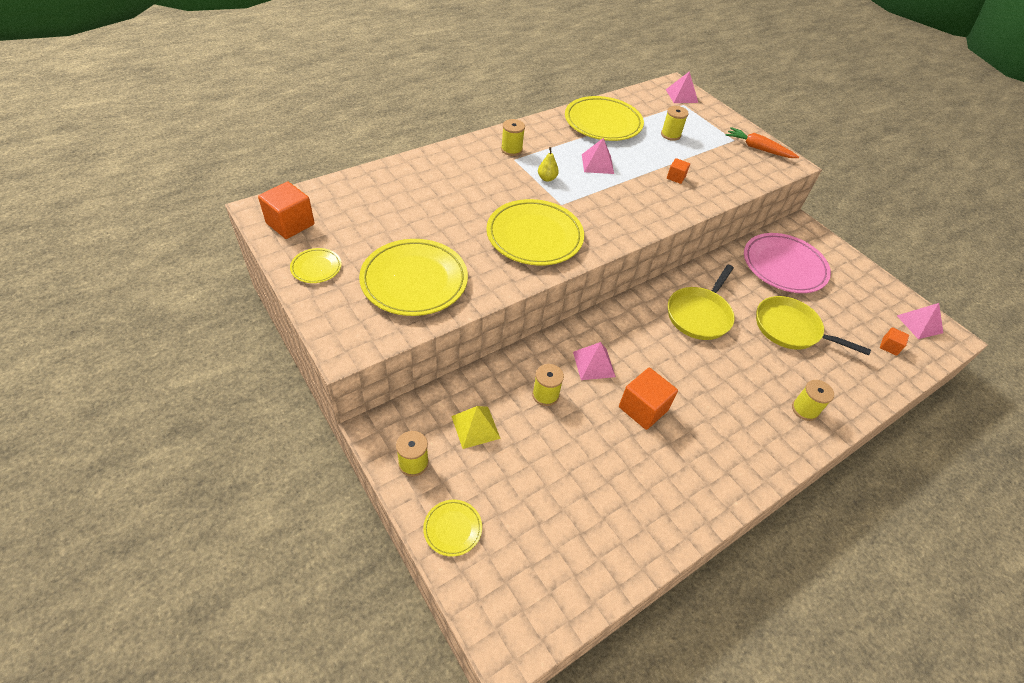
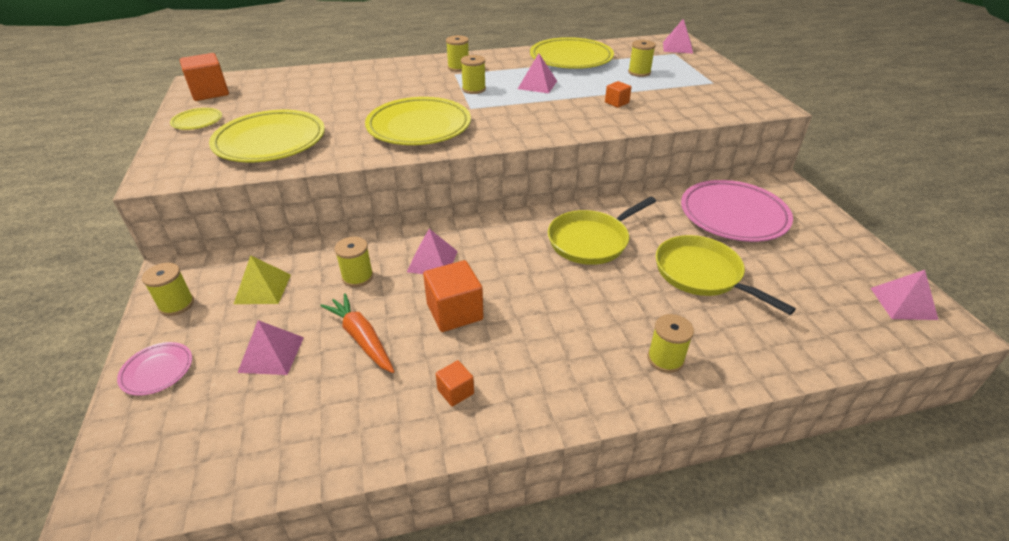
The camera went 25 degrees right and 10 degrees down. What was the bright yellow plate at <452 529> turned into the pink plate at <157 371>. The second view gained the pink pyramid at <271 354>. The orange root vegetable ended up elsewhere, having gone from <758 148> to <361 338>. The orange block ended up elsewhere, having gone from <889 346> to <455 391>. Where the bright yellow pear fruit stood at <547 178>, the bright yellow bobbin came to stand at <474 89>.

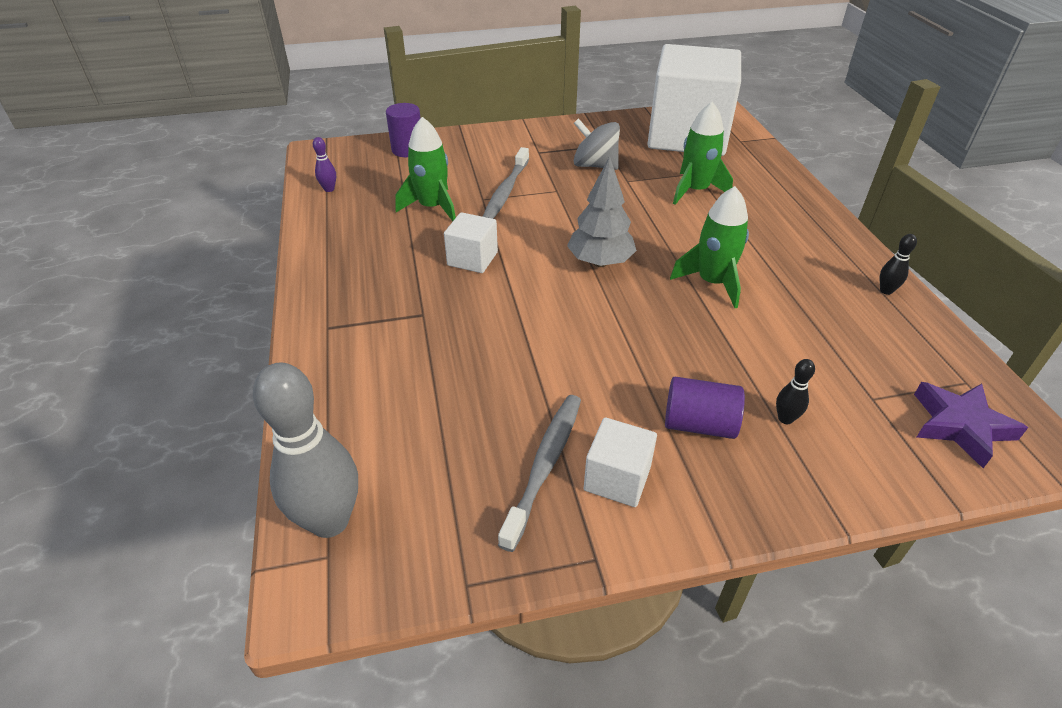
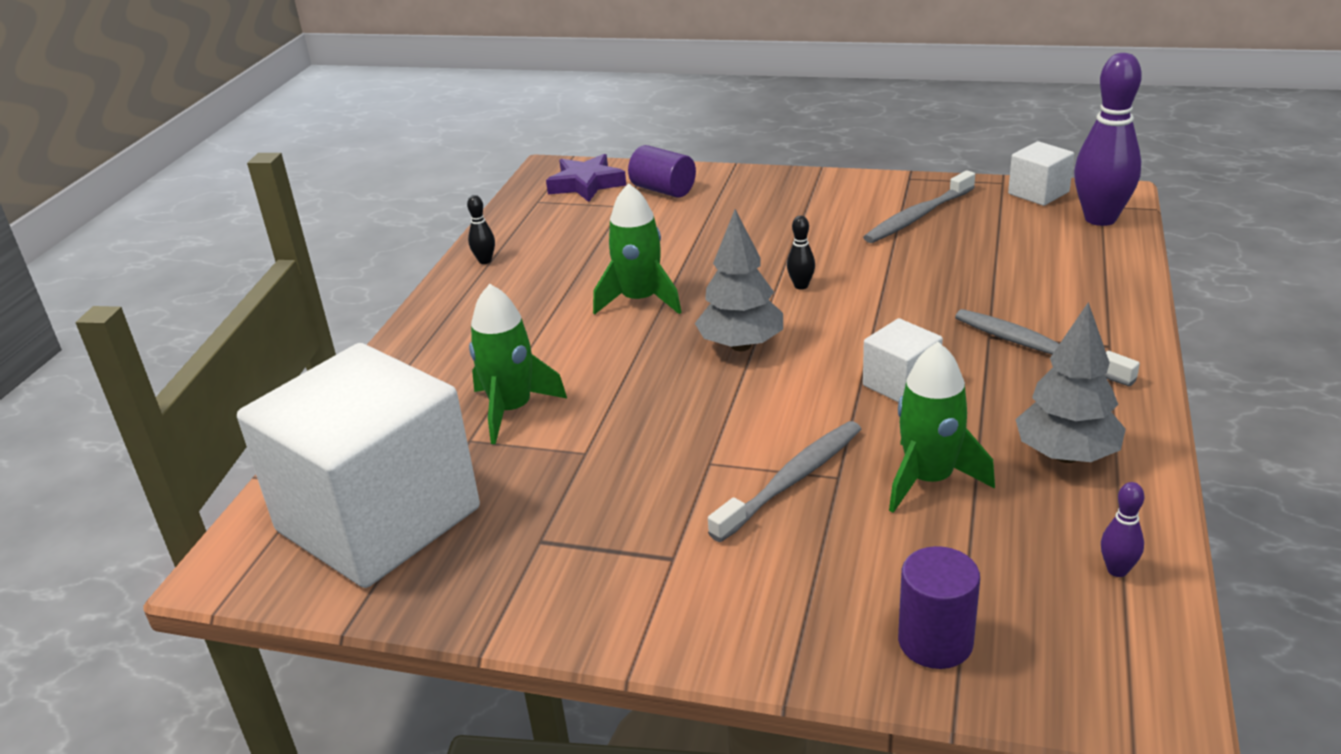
The camera went 150 degrees left and 10 degrees down. The purple cylinder shape ended up elsewhere, having gone from <699 424> to <663 190>. The ebony bowling pin ended up elsewhere, having gone from <785 419> to <801 286>. The second view gained the gray toothbrush at <1037 349>. The pure white block ended up elsewhere, having gone from <617 478> to <1038 193>. The second view gained the gray toy tree at <1066 455>. What was the gray bowling pin at <329 521> turned into the purple bowling pin at <1100 219>. The second view lost the gray whirligig at <595 165>.

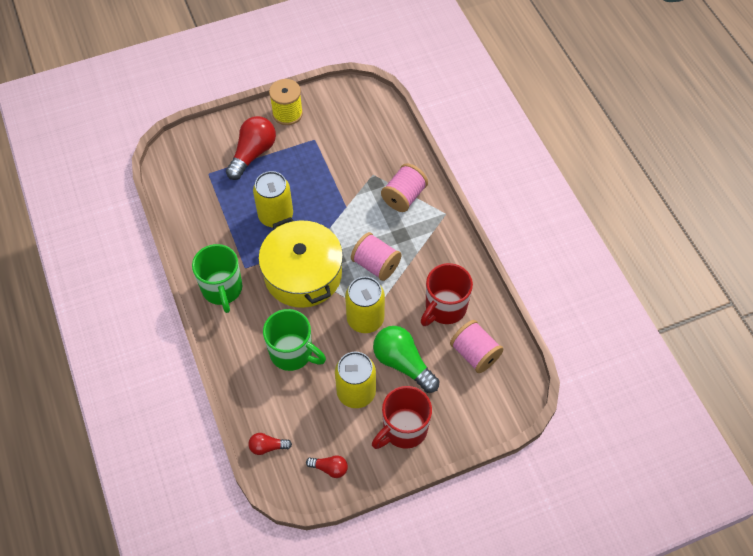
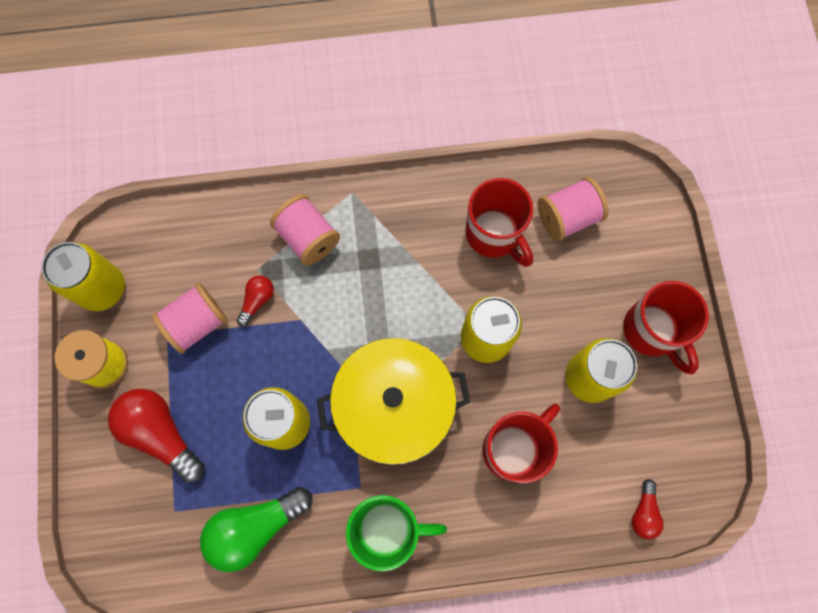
The camera went 75 degrees left and 15 degrees up. The second view gained the bright yellow soda can at <102 288>. The pink bobbin ended up elsewhere, having gone from <376 264> to <197 323>. The green lightbulb ended up elsewhere, having gone from <403 363> to <255 527>. The scarlet lightbulb ended up elsewhere, having gone from <329 468> to <257 300>. What was the green coffee mug at <292 353> turned into the scarlet coffee mug at <514 448>.

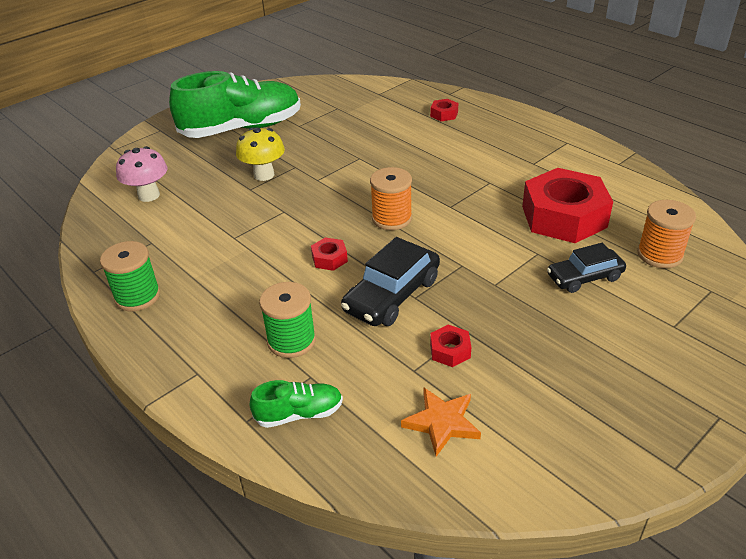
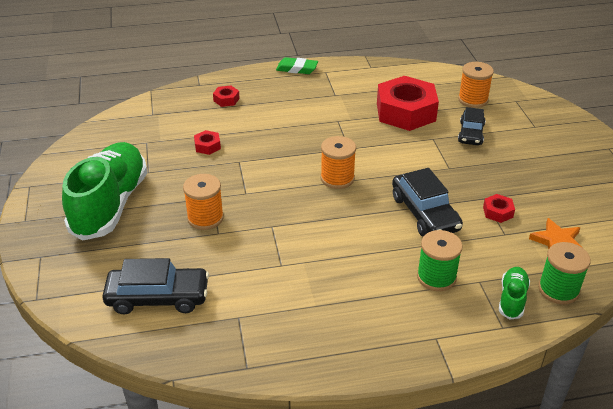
The camera went 60 degrees left and 0 degrees up. Where the pink mushroom stood at <149 195>, the ebony toy car came to stand at <158 297>. Where the bright yellow mushroom stood at <264 175>, the orange bobbin came to stand at <205 218>. The scarlet hexagon nut ended up elsewhere, having gone from <329 259> to <207 146>. The second view gained the green gum eraser at <297 69>. The green bobbin ended up elsewhere, having gone from <137 296> to <558 290>.

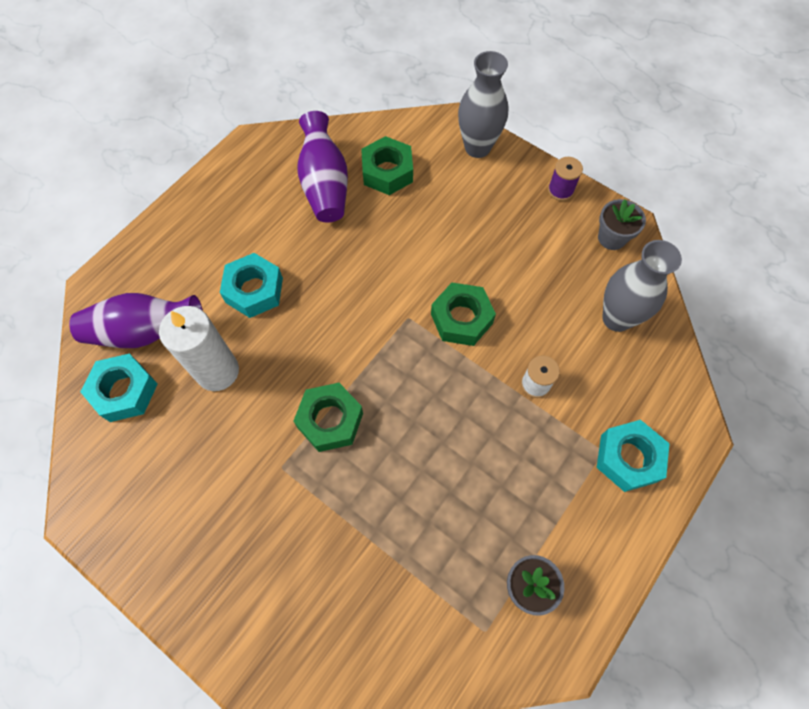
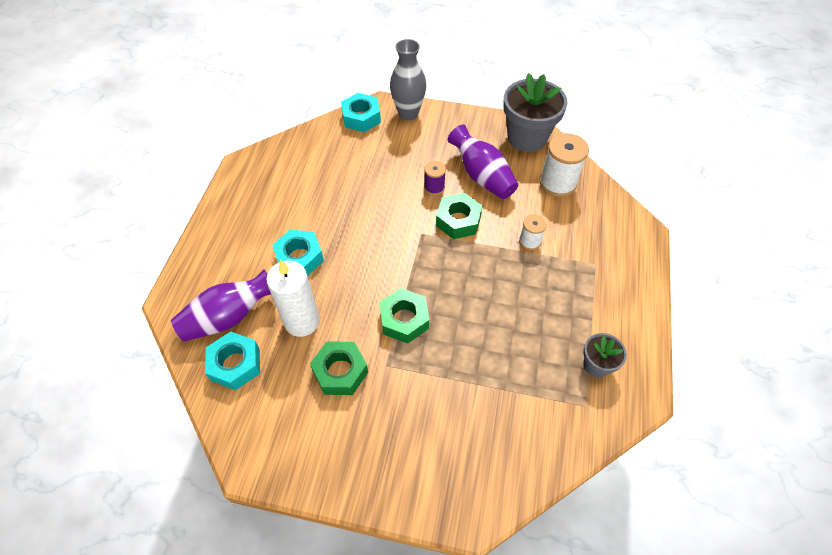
The camera went 25 degrees left and 10 degrees down. The green hexagon nut ended up elsewhere, having gone from <387 172> to <340 372>. The turquoise hexagon nut ended up elsewhere, having gone from <628 458> to <361 118>. The purple bobbin ended up elsewhere, having gone from <560 190> to <434 187>. The purple flower vase ended up elsewhere, having gone from <325 185> to <482 176>. The size of the gray plant pot at <612 238> changed by a factor of 1.93. Where the gray flower vase stood at <617 318>, the pure white bobbin came to stand at <557 183>.

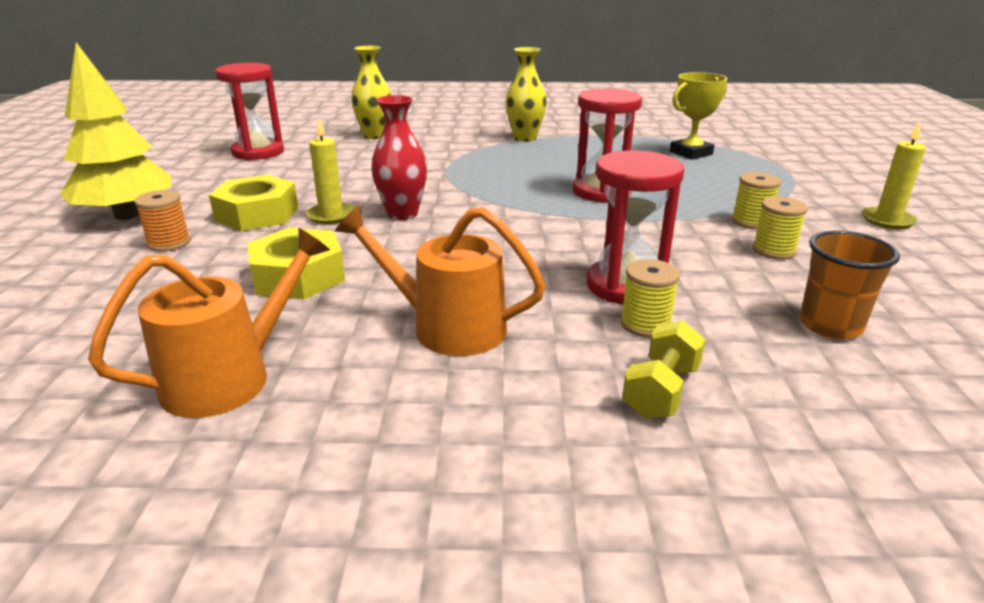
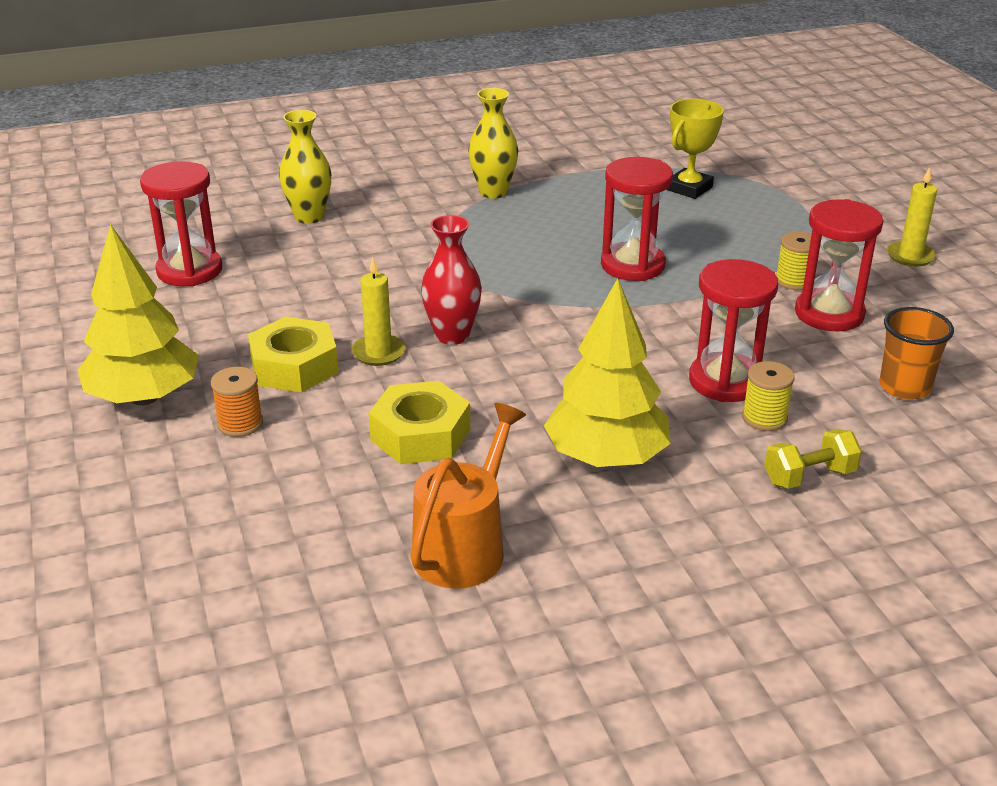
The camera went 20 degrees left and 5 degrees up. Where the orange sprinkling can stood at <448 327>, the bright yellow toy tree came to stand at <606 458>. The bright yellow dumbbell at <661 391> ended up facing another way, 60 degrees clockwise from before. Where the bright yellow bobbin stood at <773 251>, the scarlet sand timer came to stand at <829 314>.

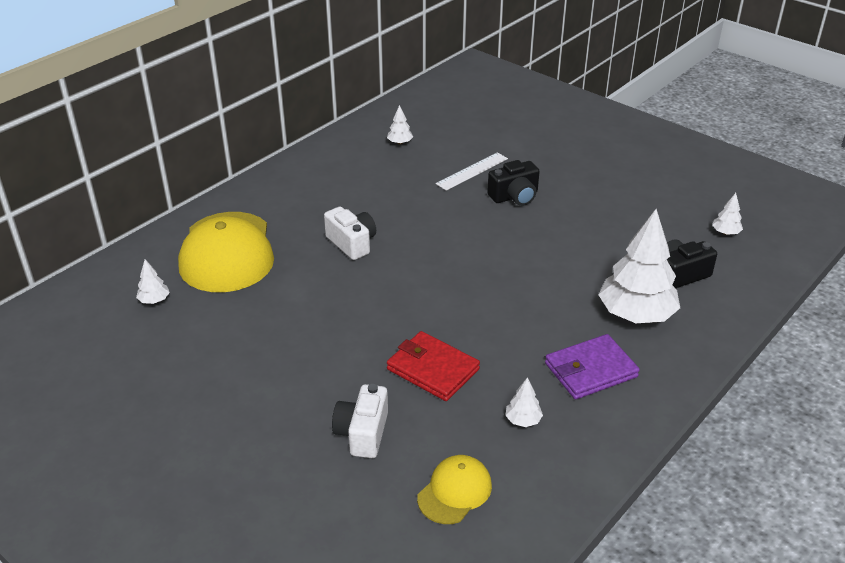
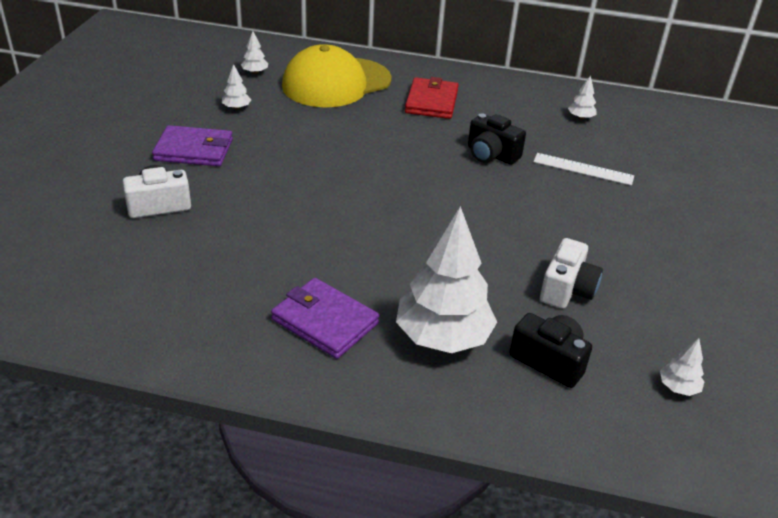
The camera went 60 degrees right and 0 degrees up. The second view gained the purple billfold at <194 150>. The pure white toy tree ended up elsewhere, having gone from <523 420> to <236 108>. The scarlet billfold ended up elsewhere, having gone from <433 369> to <431 102>. The ebony camera ended up elsewhere, having gone from <514 196> to <491 154>. The pure white camera ended up elsewhere, having gone from <352 243> to <567 289>. The second view lost the bright yellow peaked cap at <455 491>.

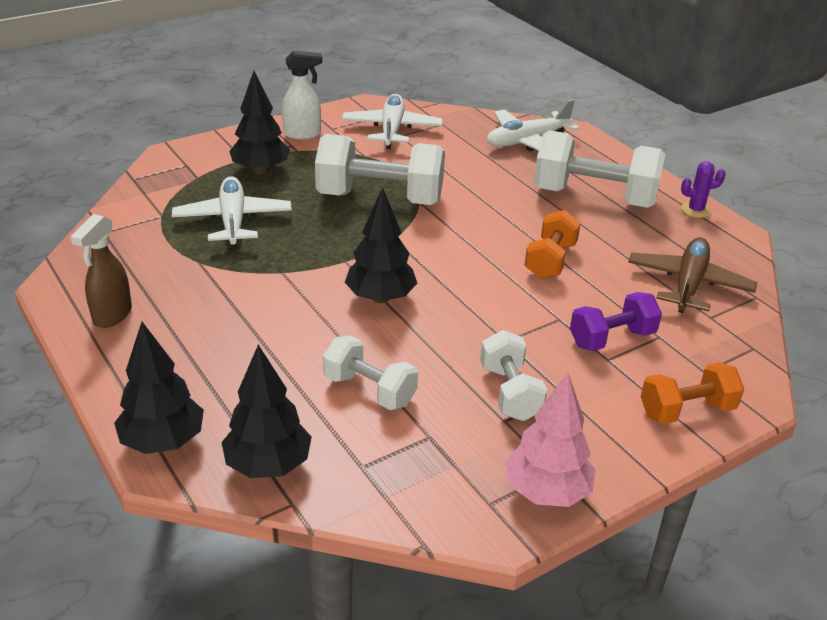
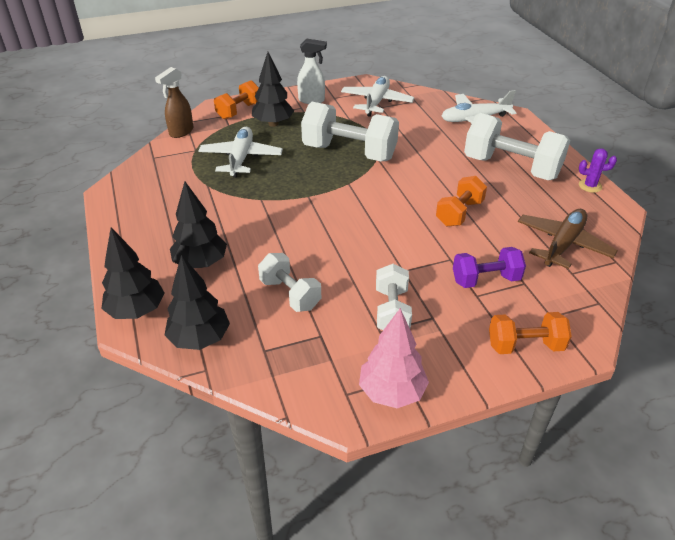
The camera went 15 degrees right and 5 degrees up. The dark brown spray bottle ended up elsewhere, having gone from <112 315> to <181 132>. The ebony toy tree ended up elsewhere, having gone from <380 298> to <201 263>. The second view gained the orange dumbbell at <239 111>.

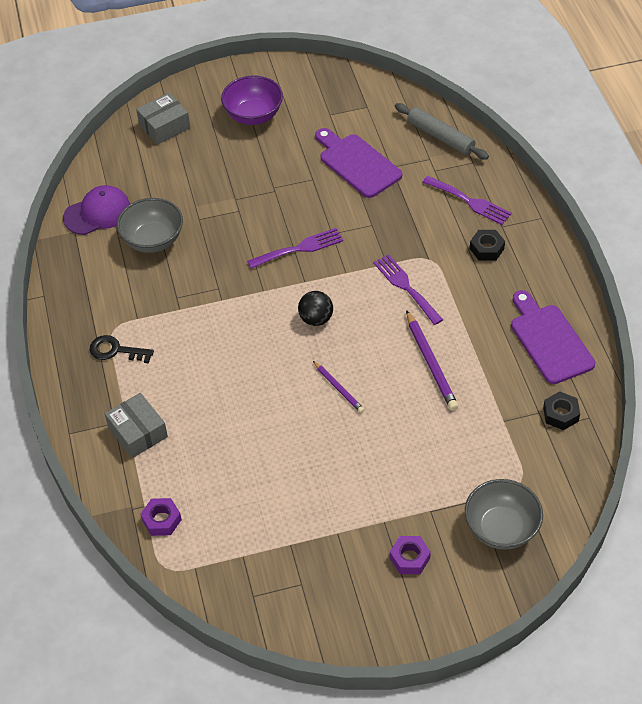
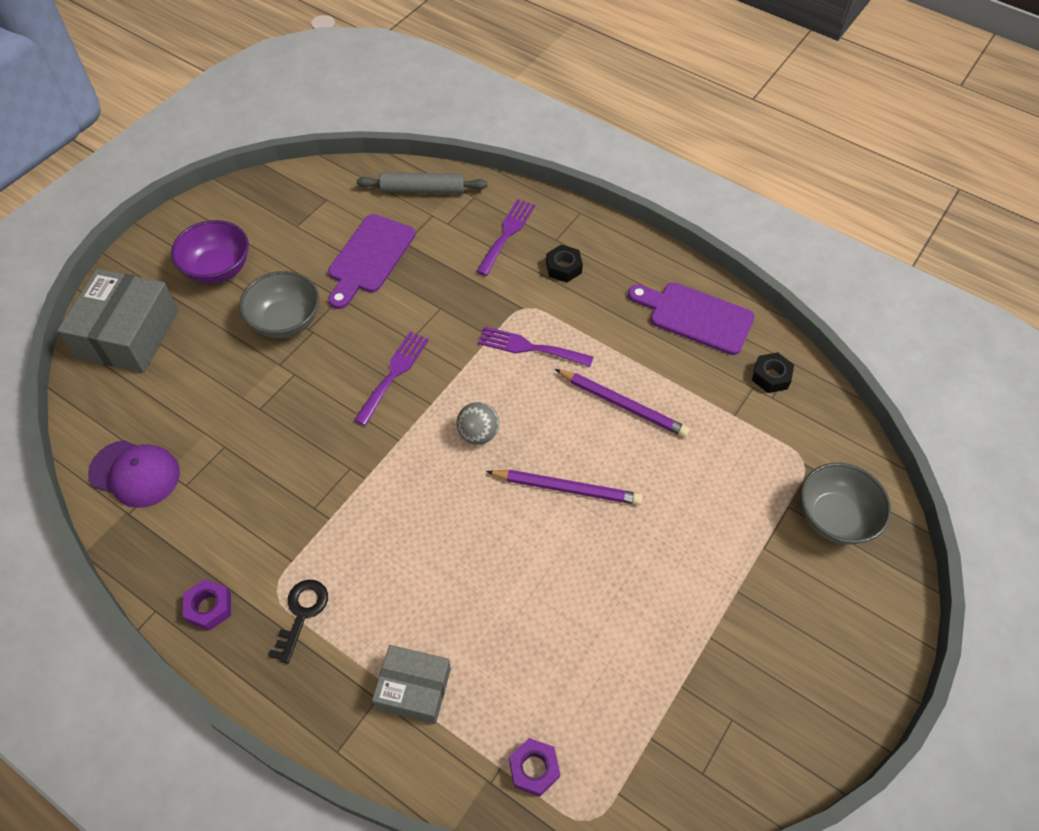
The camera went 45 degrees left and 5 degrees up. The size of the gray parcel at <164 126> changed by a factor of 1.62. The purple peaked cap at <97 213> ended up facing another way, 90 degrees clockwise from before. The purple hexagon nut ended up elsewhere, having gone from <409 558> to <209 607>. The gray serving bowl ended up elsewhere, having gone from <153 240> to <285 321>. The ebony latchkey at <116 350> ended up facing another way, 135 degrees clockwise from before. The purple chopping board at <357 164> ended up facing another way, 75 degrees counterclockwise from before. What was the ebony sphere at <316 319> turned into the gray sphere at <478 434>. The purple table fork at <470 202> ended up facing another way, 60 degrees counterclockwise from before. The size of the purple wooden pencil at <338 388> changed by a factor of 1.64.

